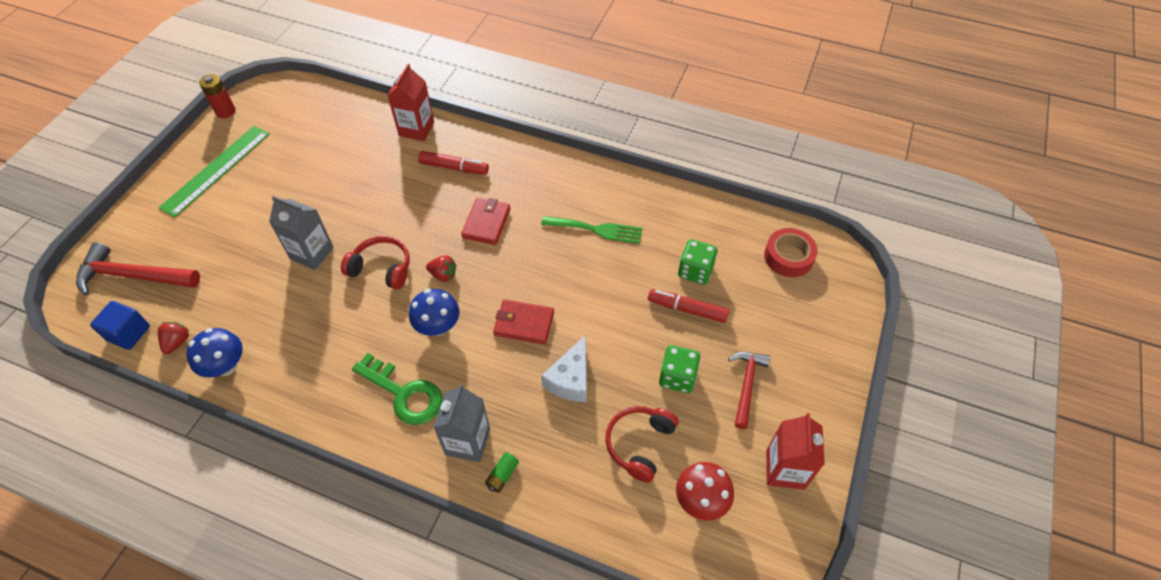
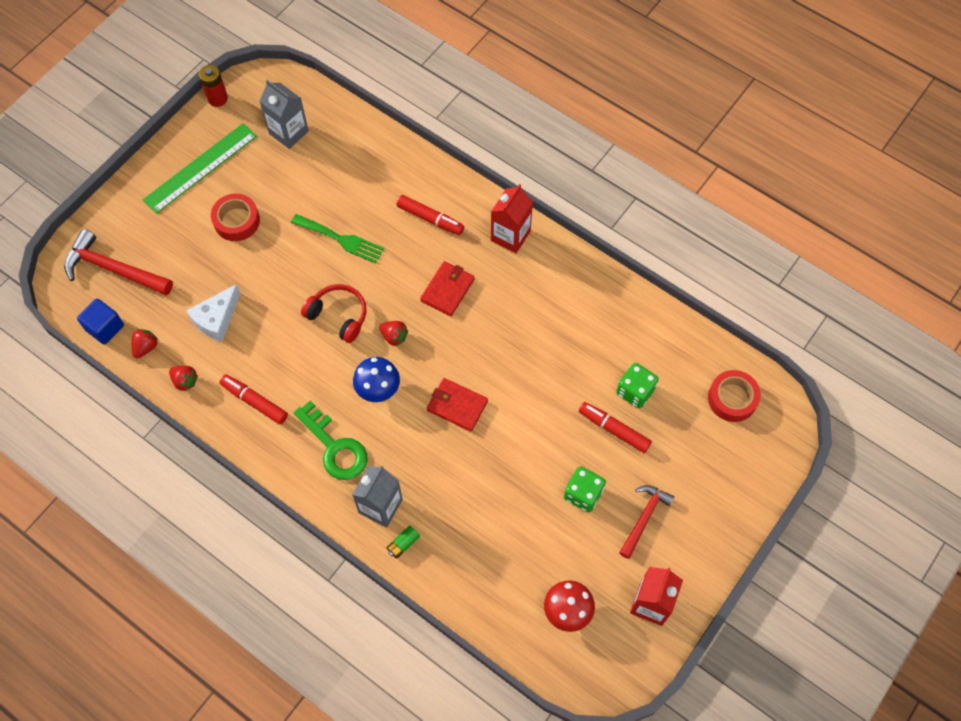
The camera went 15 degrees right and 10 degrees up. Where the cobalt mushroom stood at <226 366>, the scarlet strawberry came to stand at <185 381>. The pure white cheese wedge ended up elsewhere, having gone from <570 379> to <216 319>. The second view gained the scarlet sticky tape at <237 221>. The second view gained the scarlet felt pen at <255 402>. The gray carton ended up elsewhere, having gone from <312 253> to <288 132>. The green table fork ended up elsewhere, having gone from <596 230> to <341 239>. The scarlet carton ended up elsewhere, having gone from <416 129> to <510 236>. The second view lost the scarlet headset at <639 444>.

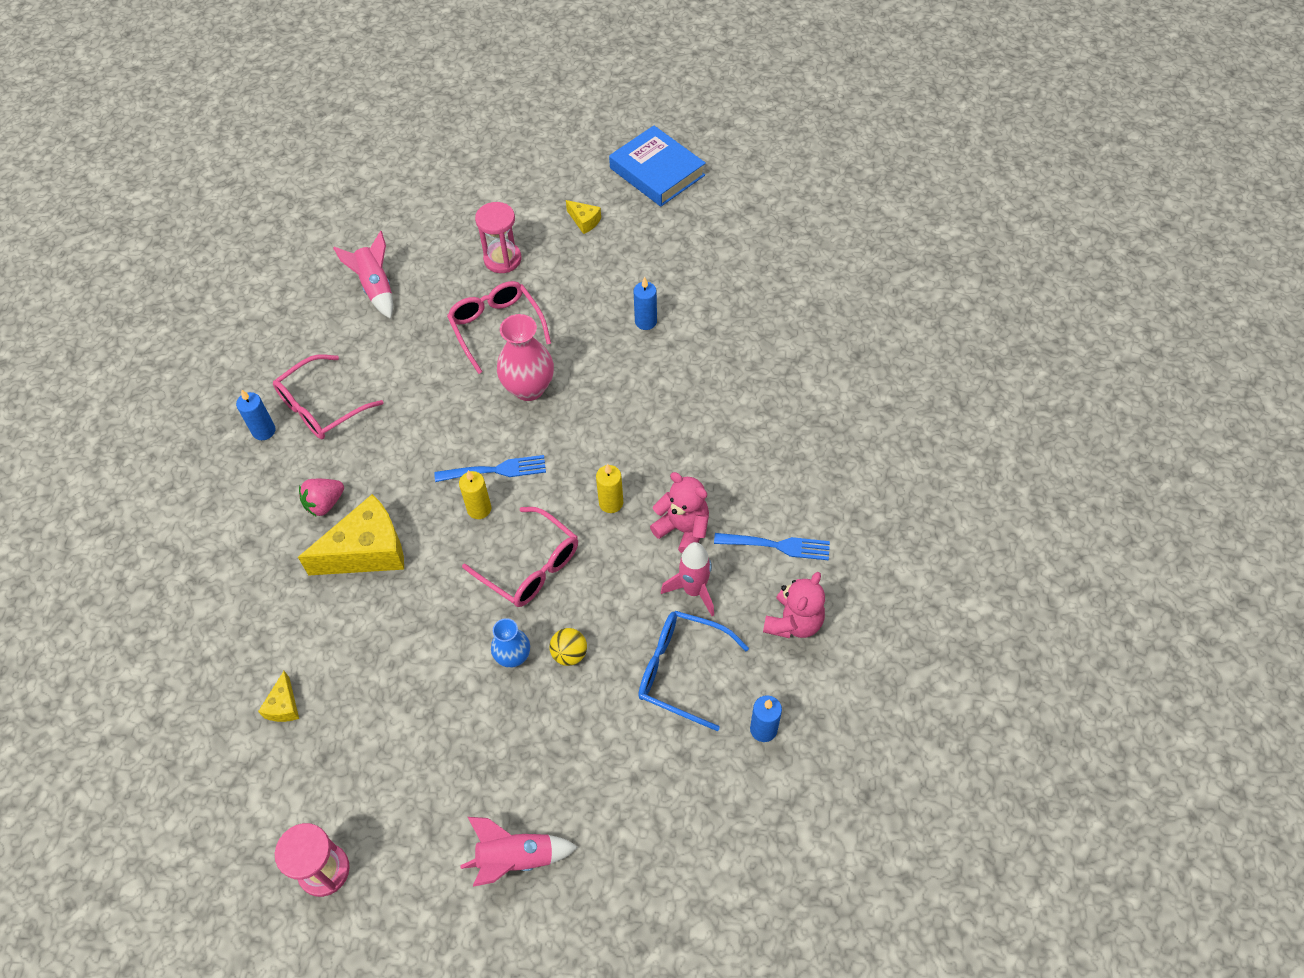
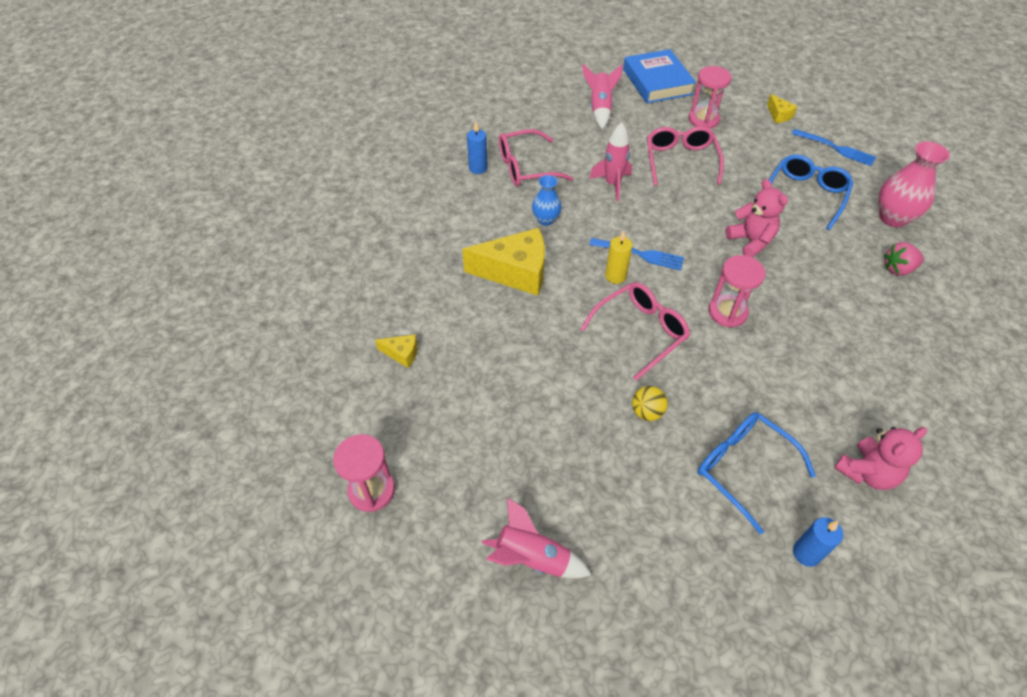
The camera went 25 degrees right and 5 degrees down. The bright yellow cheese wedge at <284 706> ended up facing another way, 105 degrees counterclockwise from before. The cobalt flower vase ended up elsewhere, having gone from <513 657> to <546 220>. The pink glasses at <529 566> ended up facing another way, 105 degrees counterclockwise from before. The pink rocket ended up elsewhere, having gone from <694 590> to <612 184>. The cobalt hardback ended up elsewhere, having gone from <657 172> to <657 82>. Where the bright yellow candle stood at <611 503>, the pink sand timer came to stand at <727 312>. The pink stuffed bear ended up elsewhere, having gone from <683 529> to <750 241>. Where the cobalt candle stood at <646 321>, the cobalt glasses came to stand at <805 195>. The cobalt table fork ended up elsewhere, having gone from <776 546> to <835 148>. The pink flower vase ended up elsewhere, having gone from <529 388> to <893 218>. The pink strawberry ended up elsewhere, having gone from <324 504> to <898 269>.

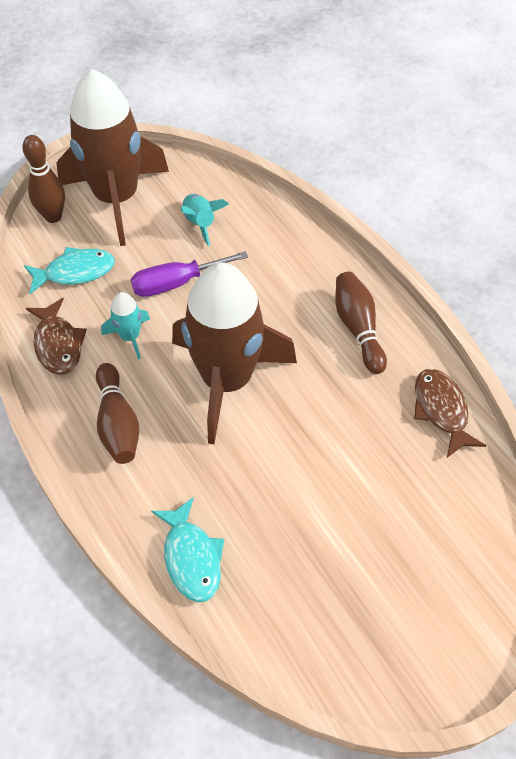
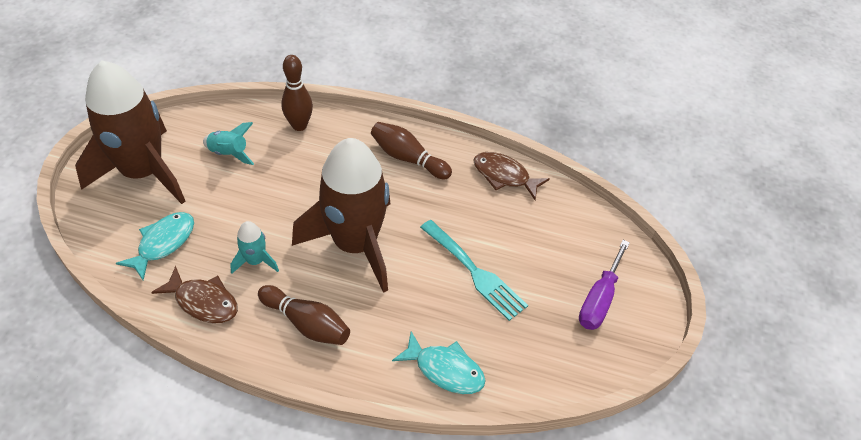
The camera went 45 degrees left and 5 degrees down. The dark brown bowling pin ended up elsewhere, having gone from <53 216> to <299 125>. The second view gained the turquoise table fork at <475 272>. The purple screwdriver ended up elsewhere, having gone from <176 283> to <599 299>.

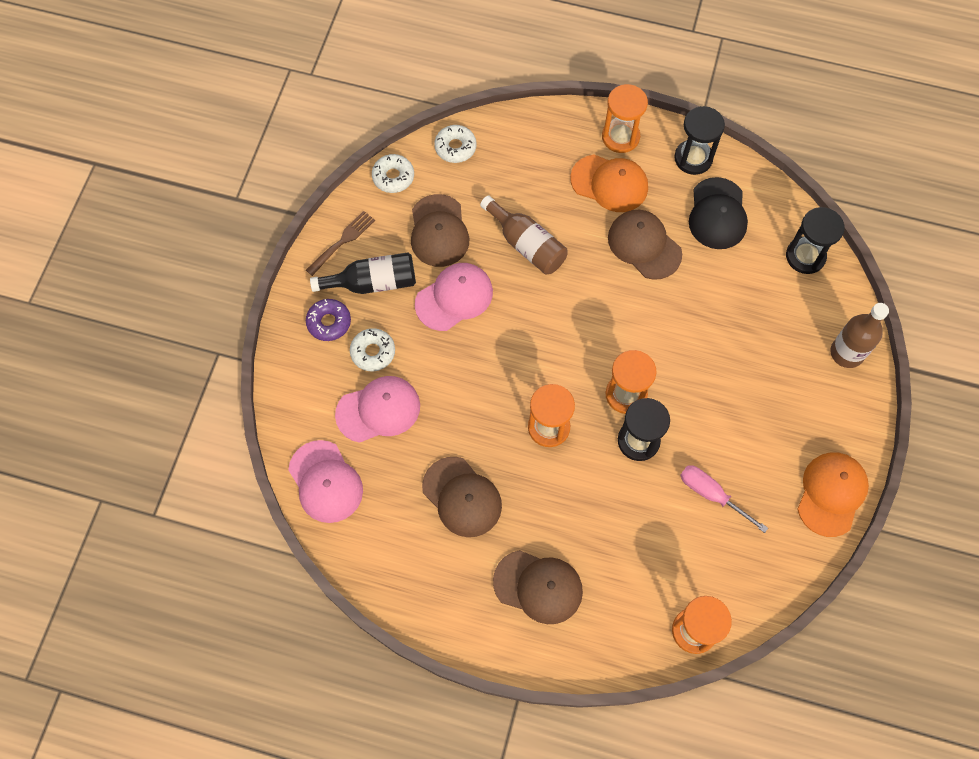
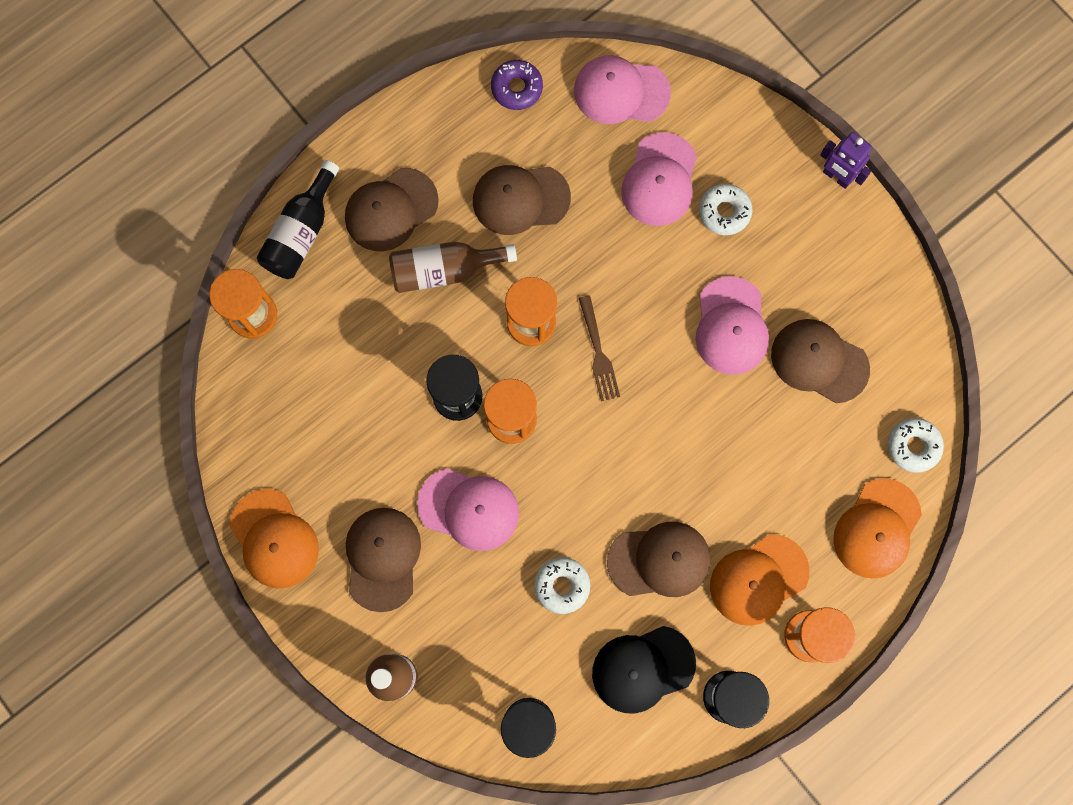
The camera went 125 degrees right and 10 degrees up. The ebony bottle ended up elsewhere, having gone from <372 283> to <301 232>. The second view gained the dark brown peaked cap at <382 558>. The dark brown bottle ended up elsewhere, having gone from <526 244> to <444 270>. The second view gained the pink peaked cap at <469 509>. The purple donut ended up elsewhere, having gone from <329 322> to <517 88>. The pure white donut ended up elsewhere, having gone from <393 177> to <561 586>. The dark brown table fork ended up elsewhere, having gone from <342 241> to <598 353>. The ebony peaked cap at <717 214> ended up facing another way, 60 degrees counterclockwise from before. The second view gained the purple toy robot at <836 177>. The second view gained the orange peaked cap at <877 529>. The second view lost the pink screwdriver at <711 494>.

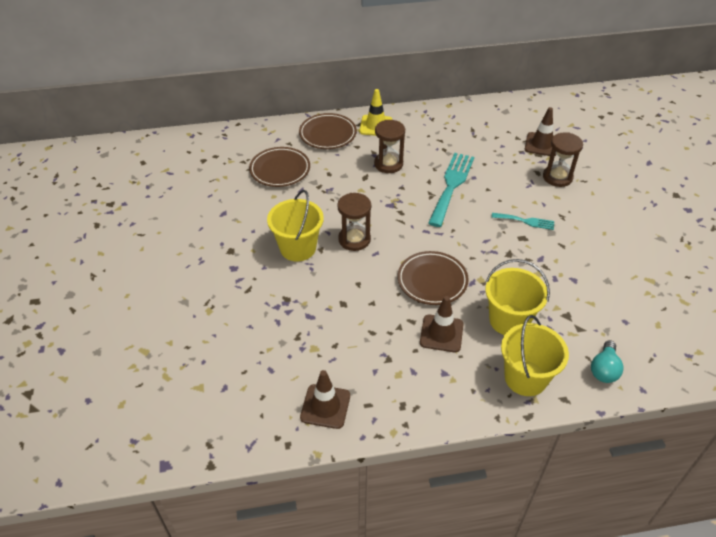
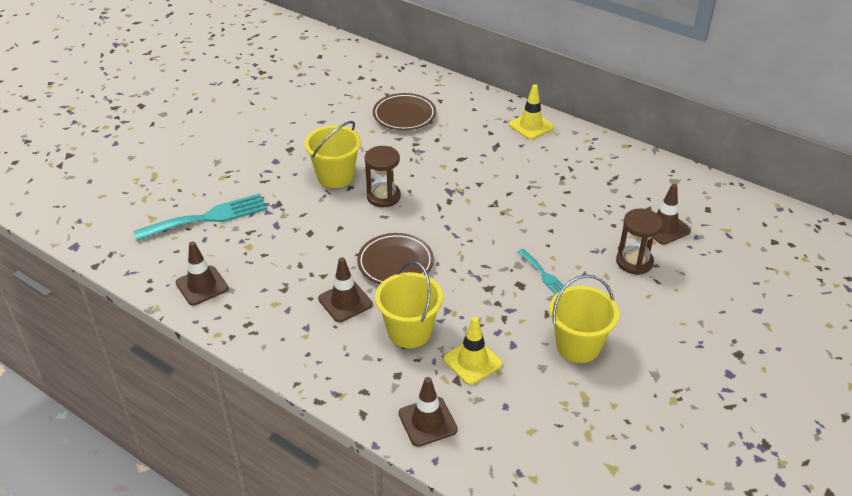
The camera went 45 degrees right and 5 degrees down. The turquoise table fork ended up elsewhere, having gone from <451 185> to <208 217>. Where the turquoise lightbulb stood at <604 369>, the dark brown road cone came to stand at <427 421>. The second view gained the bright yellow road cone at <472 361>. The bright yellow sand bucket ended up elsewhere, having gone from <525 378> to <578 345>. The second view lost the dark brown plate at <328 134>. The second view lost the dark brown sand timer at <388 164>.

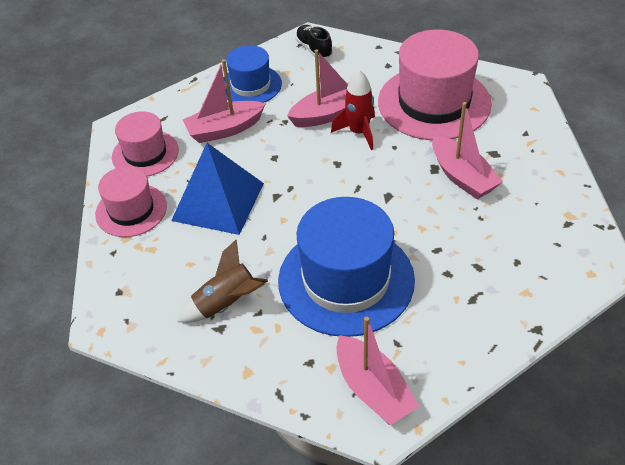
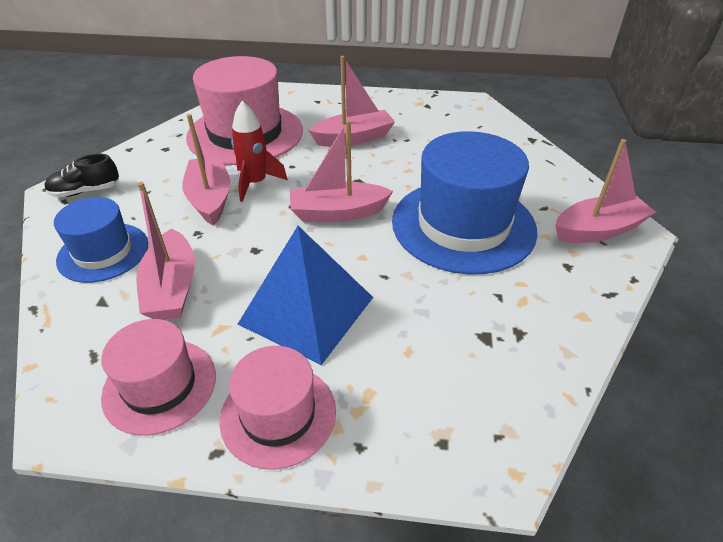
The camera went 80 degrees left and 5 degrees down. The second view gained the pink sailboat at <337 213>. The second view lost the dark brown rocket at <226 304>.

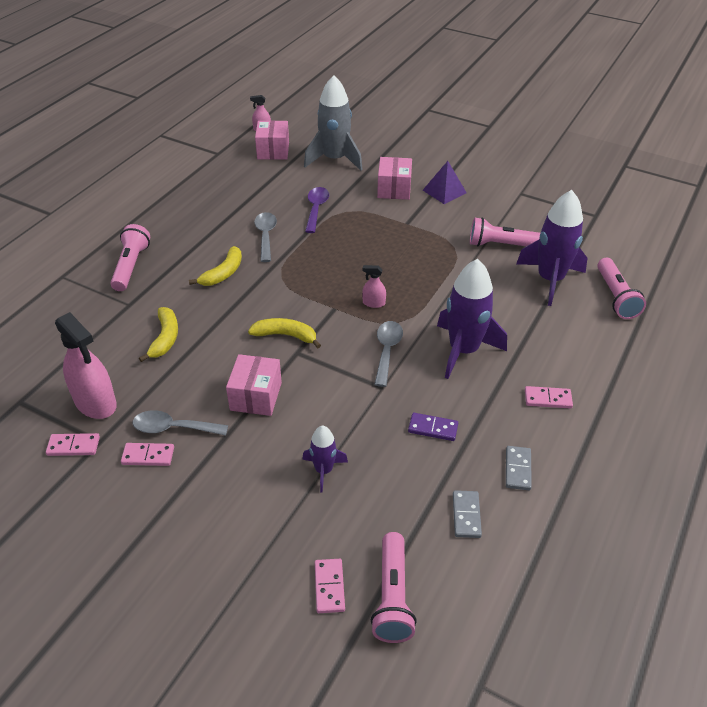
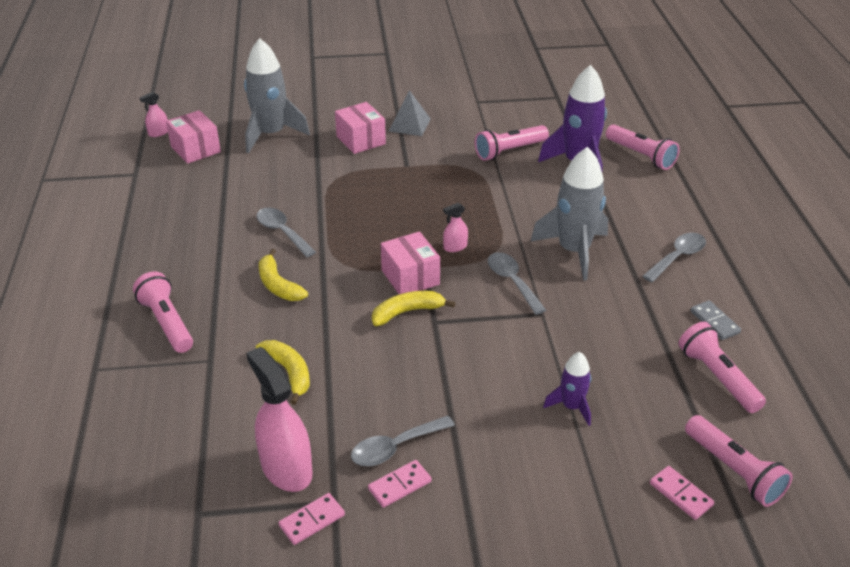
The camera went 35 degrees left and 5 degrees down. The pink spray bottle at <95 403> ended up facing another way, 135 degrees counterclockwise from before. The bright yellow banana at <223 273> ended up facing another way, 150 degrees clockwise from before. The pink parcel ended up elsewhere, having gone from <256 396> to <410 277>. What was the purple pyramid at <444 191> turned into the gray pyramid at <409 125>. What was the purple rocket at <463 350> turned into the gray rocket at <574 251>. Where the pink domino piece stood at <548 399>, the gray tablespoon came to stand at <677 257>. Where the gray domino piece stood at <466 515>, the pink pocket torch came to stand at <717 377>. The second view lost the purple tablespoon at <316 209>. The second view lost the purple domino piece at <433 428>.

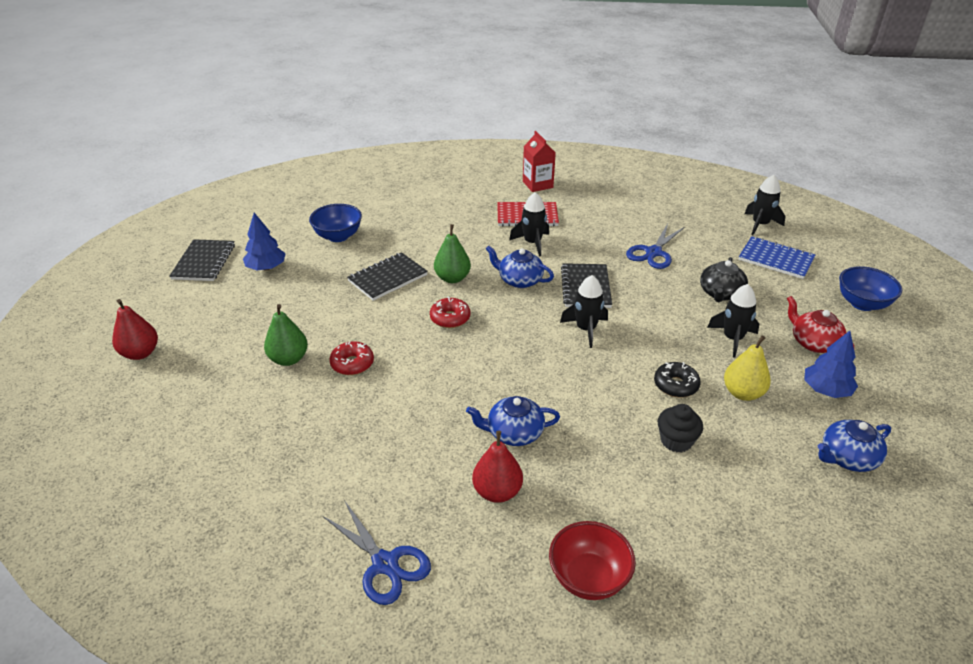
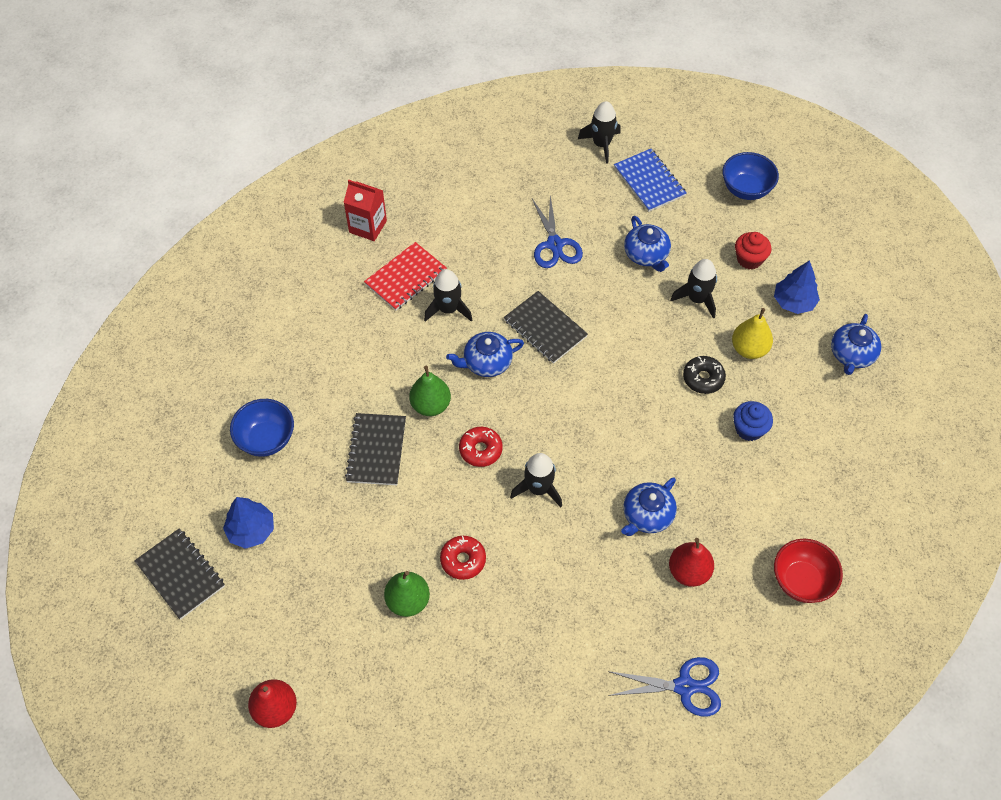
The camera went 45 degrees left and 20 degrees up. The ebony rocket ended up elsewhere, having gone from <586 329> to <538 489>. The cobalt exercise book at <776 259> ended up facing another way, 75 degrees clockwise from before. What was the ebony china teapot at <720 293> turned into the cobalt china teapot at <646 255>. What was the ebony muffin at <676 441> turned into the cobalt muffin at <749 429>. Where the scarlet china teapot stood at <813 342>, the scarlet muffin came to stand at <749 259>.

